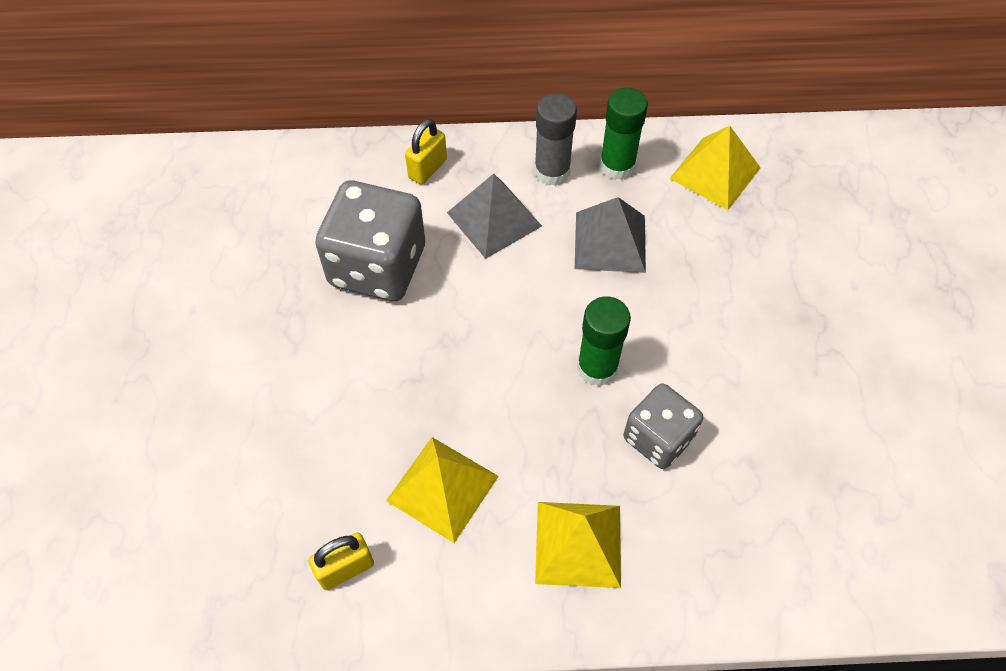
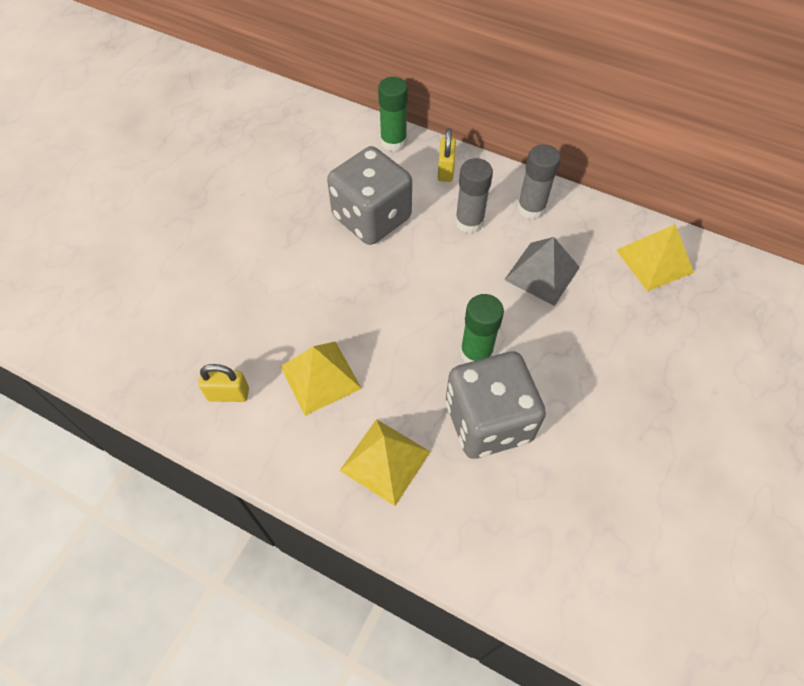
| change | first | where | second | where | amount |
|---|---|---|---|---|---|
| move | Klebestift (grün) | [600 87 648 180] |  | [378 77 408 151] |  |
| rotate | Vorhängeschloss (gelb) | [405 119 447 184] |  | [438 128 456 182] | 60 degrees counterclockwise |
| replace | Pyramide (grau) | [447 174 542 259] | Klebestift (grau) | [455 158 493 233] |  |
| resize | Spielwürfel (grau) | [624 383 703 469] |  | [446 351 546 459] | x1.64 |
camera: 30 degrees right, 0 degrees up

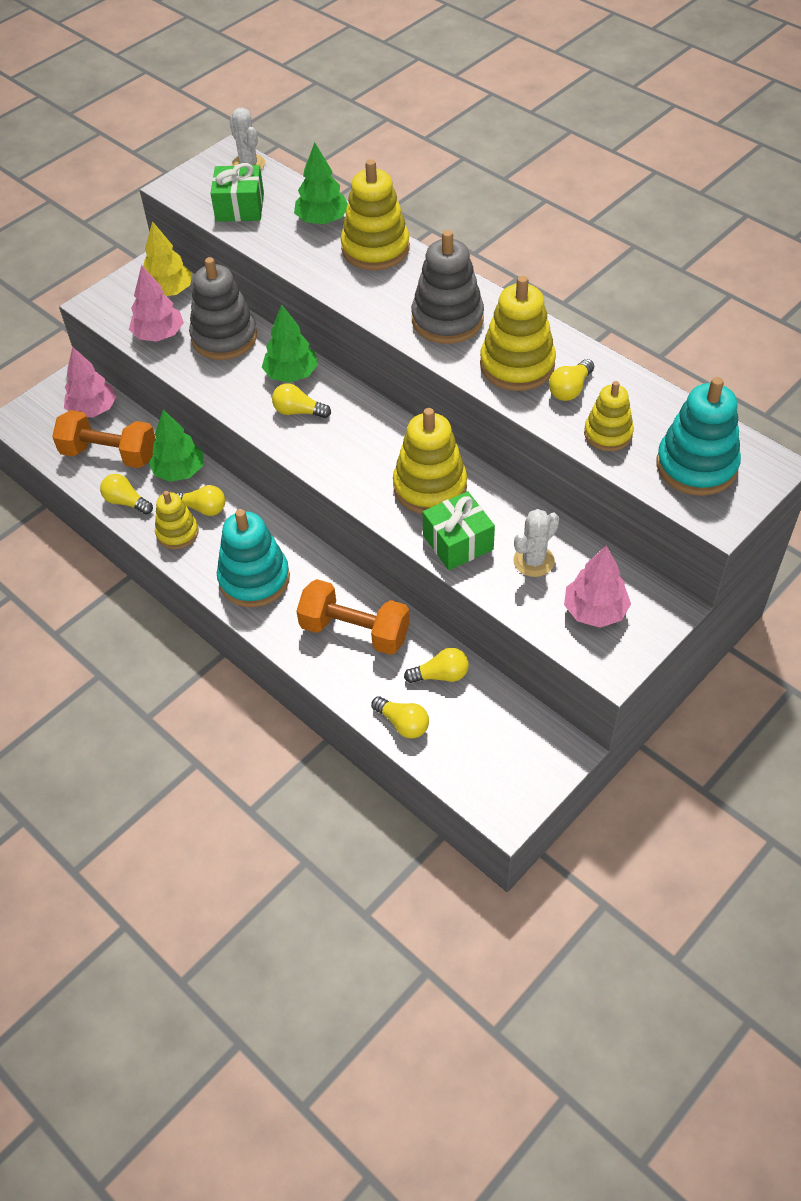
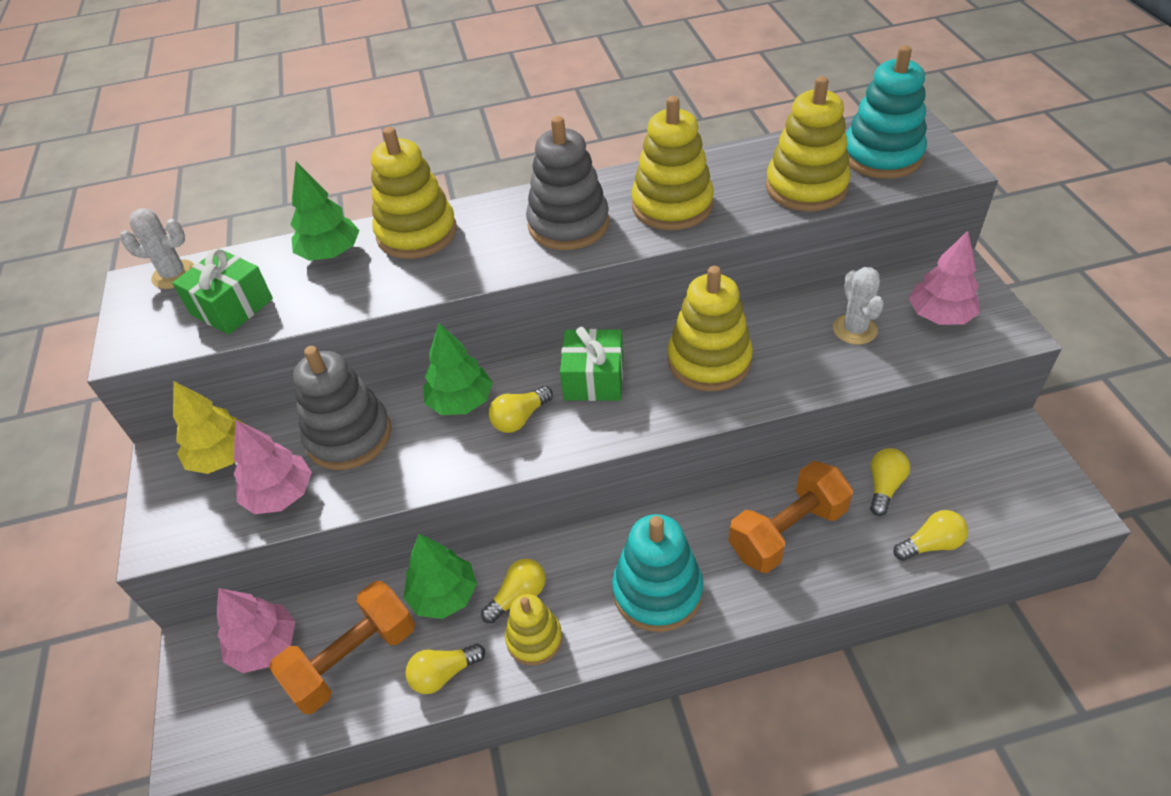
| change | first | where | second | where | amount |
|---|---|---|---|---|---|
| delete | Glühbirne (gelb) | [549 359 594 401] |  |  |  |
| resize | Stapelspielzeug (gelb) | [584 381 634 451] |  | [766 76 851 211] | x1.63 |
| move | Geschenk (grün) | [423 491 495 570] |  | [560 327 623 401] |  |
camera: 55 degrees left, 5 degrees down

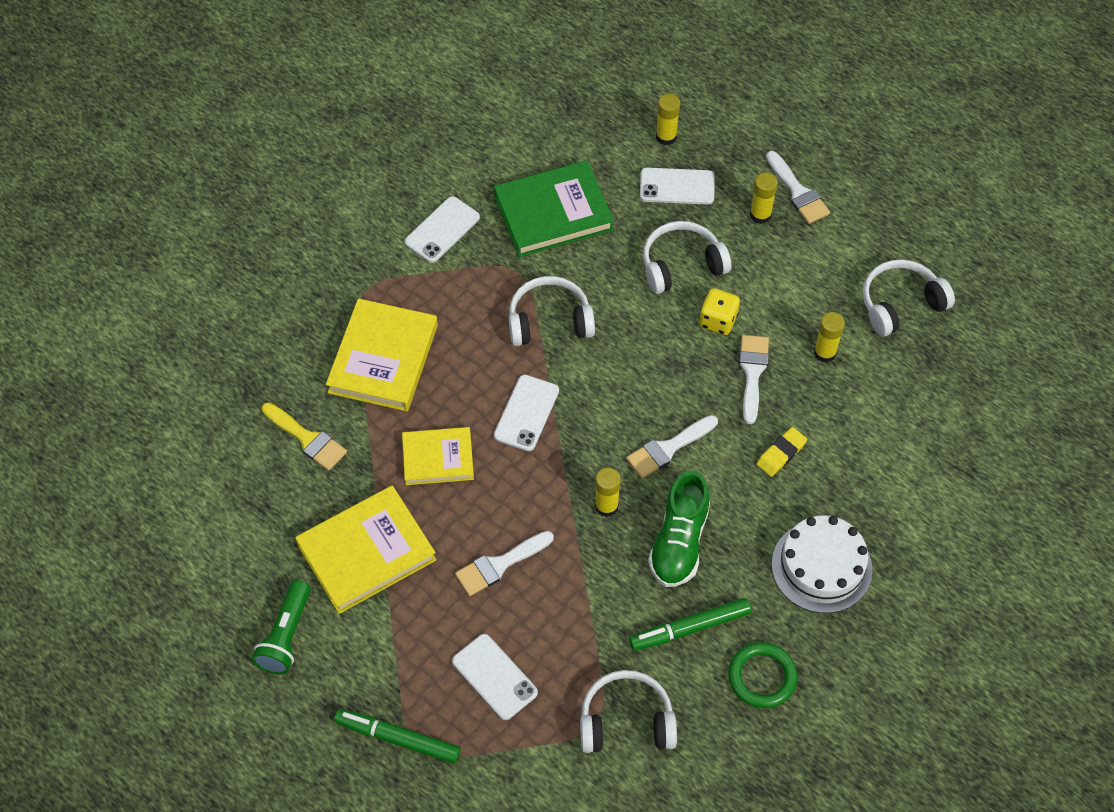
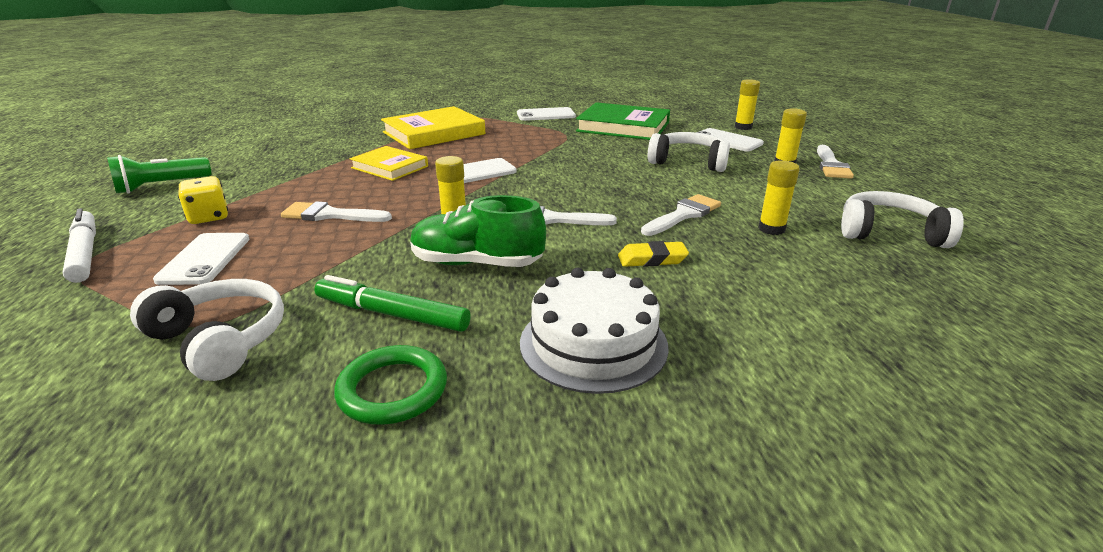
| change | first | where | second | where | amount |
|---|---|---|---|---|---|
| delete | Kopfhörer (weiß) | [509 276 595 346] |  |  |  |
| move | Spielwürfel (gelb) | [699 288 740 335] |  | [178 176 228 224] |  |
| delete | Pinsel (gelb) | [261 402 347 471] |  |  |  |
| rotate | Schuh (grün) | [648 471 710 587] |  | [410 195 546 267] | 45 degrees clockwise |
| delete | Buch (gelb) | [295 486 436 614] |  |  |  |
| recolor | Filzstift (grün) | [334 709 461 764] | Filzstift (weiß) | [63 208 96 283] |  |
camera: 40 degrees right, 30 degrees down

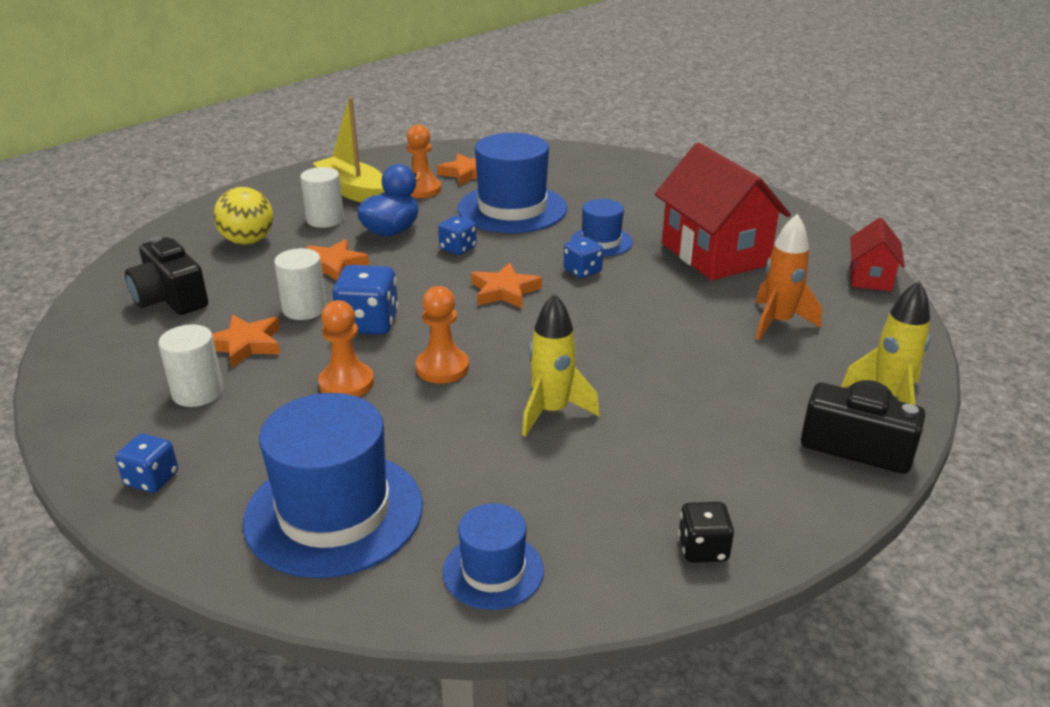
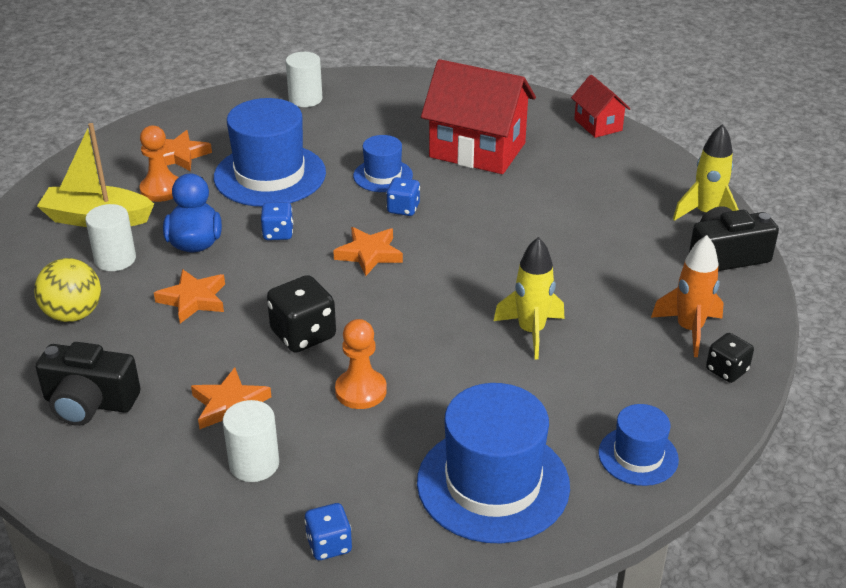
| change | first | where | second | where | amount |
|---|---|---|---|---|---|
| move | Rakete (orange) | [756 214 822 340] |  | [651 235 724 357] |  |
| move | Vollzylinder (weiß) | [274 248 327 320] |  | [286 52 322 107] |  |
| recolor | Spielwürfel (blau) | [332 265 399 335] | Spielwürfel (schwarz) | [267 275 336 353] |  |
| delete | Bauer (orange) | [416 286 469 383] |  |  |  |
camera: 40 degrees left, 5 degrees up

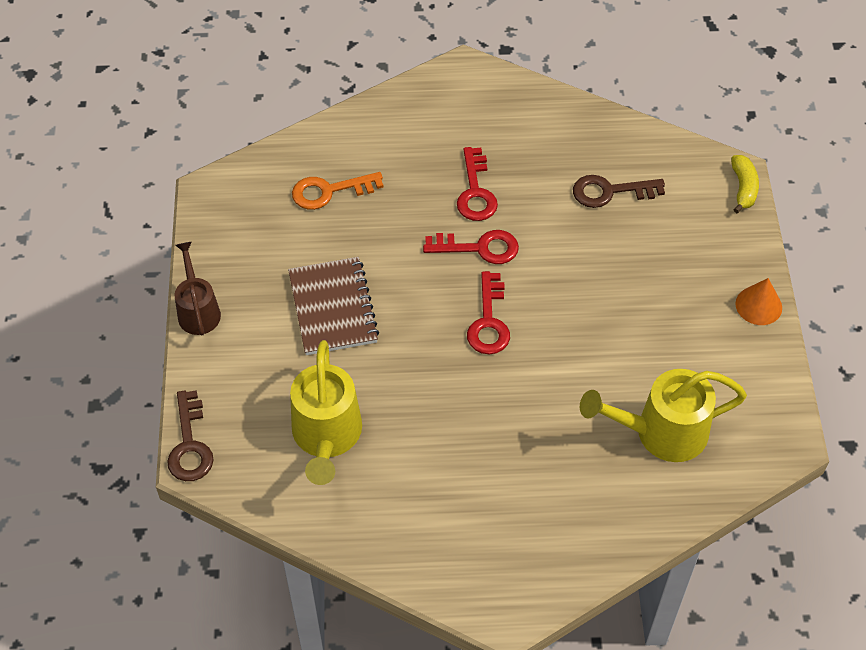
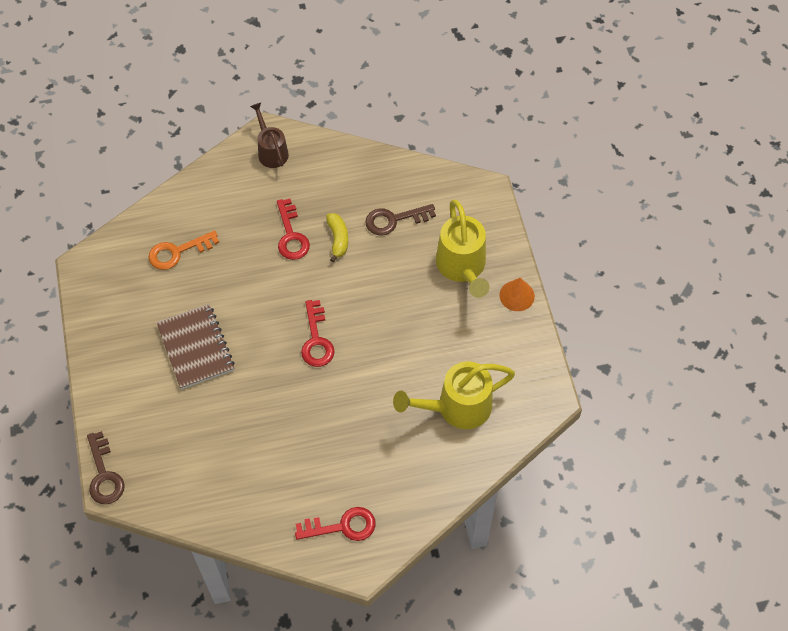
| change | first | where | second | where | amount |
|---|---|---|---|---|---|
| move | Banane (gelb) | [731 155 759 213] |  | [326 213 348 262] |  |
| move | Schlüssel (rot) | [423 230 519 264] |  | [295 507 376 541] |  |
| move | Gießkanne (braun) | [175 242 221 335] |  | [250 103 289 168] |  |
| move | Gießkanne (gelb) | [290 340 362 485] |  | [436 200 489 298] |  |
camera: 10 degrees left, 5 degrees up

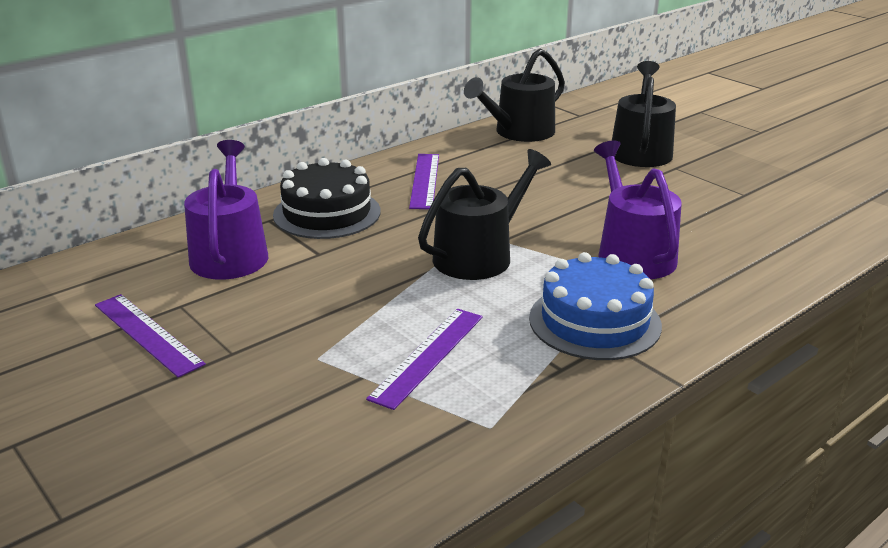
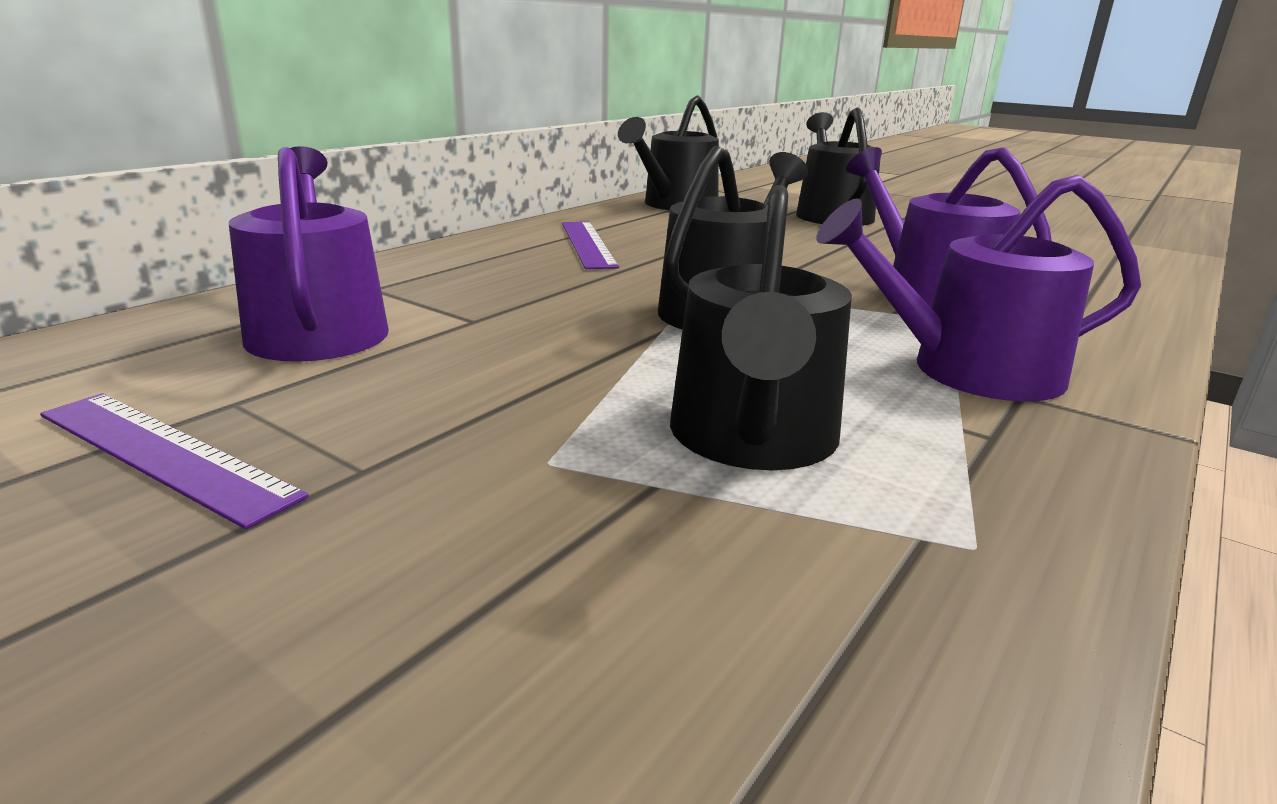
| change | first | where | second | where | amount |
|---|---|---|---|---|---|
| delete | Kuchen (schwarz) | [273 158 381 239] |  |  |  |
| replace | Kuchen (blau) | [529 252 662 360] | Gießkanne (lila) | [816 175 1141 402] |  |
| replace | Lineal (lila) | [366 309 483 410] | Gießkanne (schwarz) | [670 185 852 470] |  |
camera: 15 degrees left, 5 degrees down

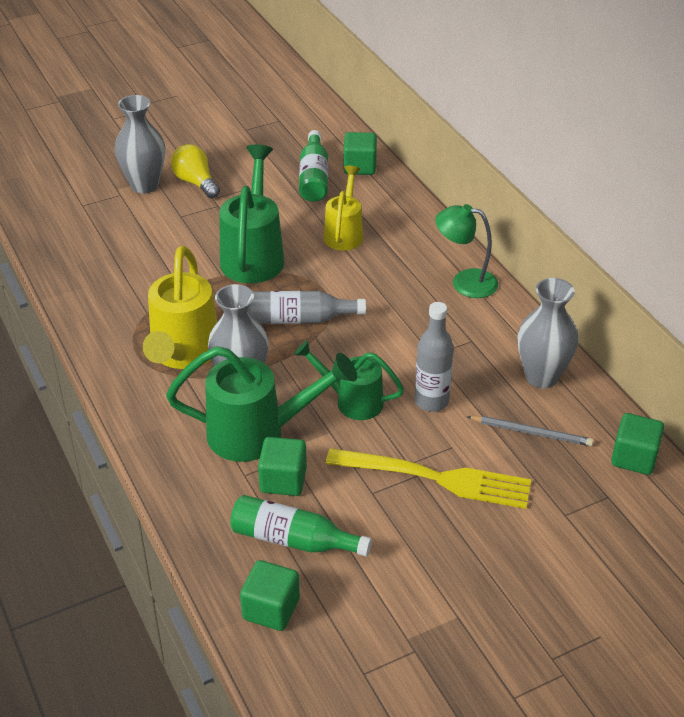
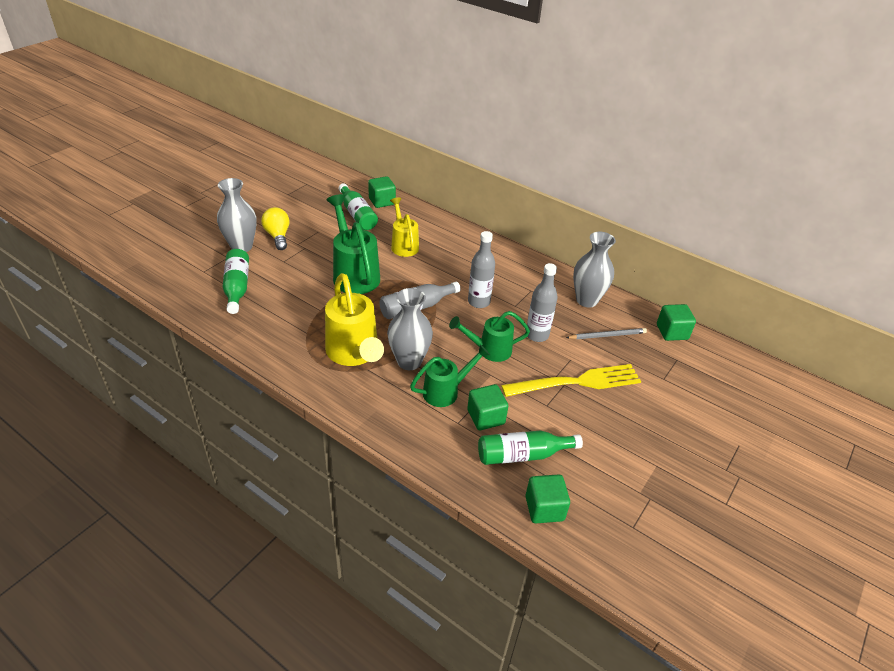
| change | first | where | second | where | amount |
|---|---|---|---|---|---|
| rotate | Glühbirne (gelb) | [171 144 220 198] |  | [261 207 290 250] | 45 degrees clockwise |
| delete | Lampe (grün) | [435 204 498 298] |  |  |  |
| resize | Gießkanne (grün) | [166 346 357 462] |  | [410 344 490 407] | x0.63 |
| insert |  |  | Flasche (grau) | [468 231 495 308] |  |
| insert |  |  | Flasche (grün) | [223 249 249 314] |  |
camera: 30 degrees left, 0 degrees up

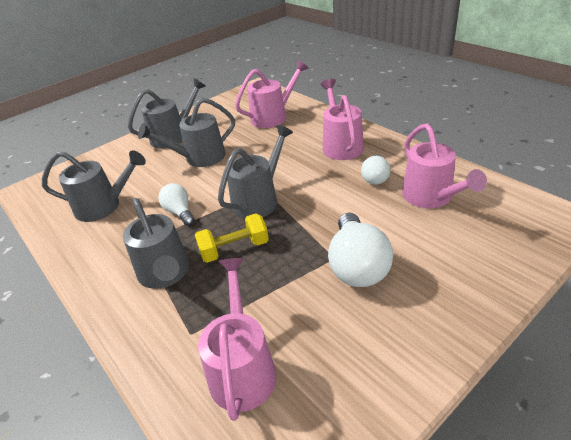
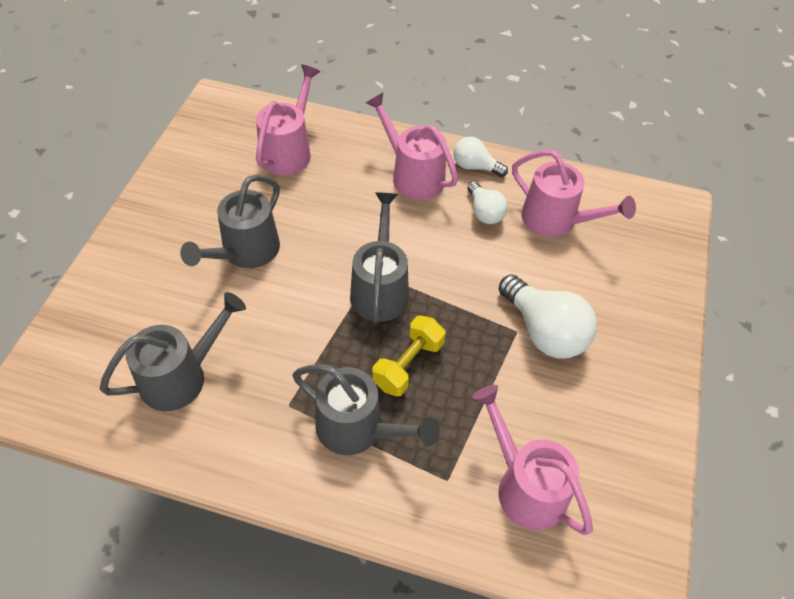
| change | first | where | second | where | amount |
|---|---|---|---|---|---|
| delete | Gießkanne (grau) | [128 78 205 149] |  |  |  |
| move | Glühbirne (weiß) | [158 183 195 226] |  | [454 136 508 177] |  |
camera: 40 degrees left, 15 degrees up

